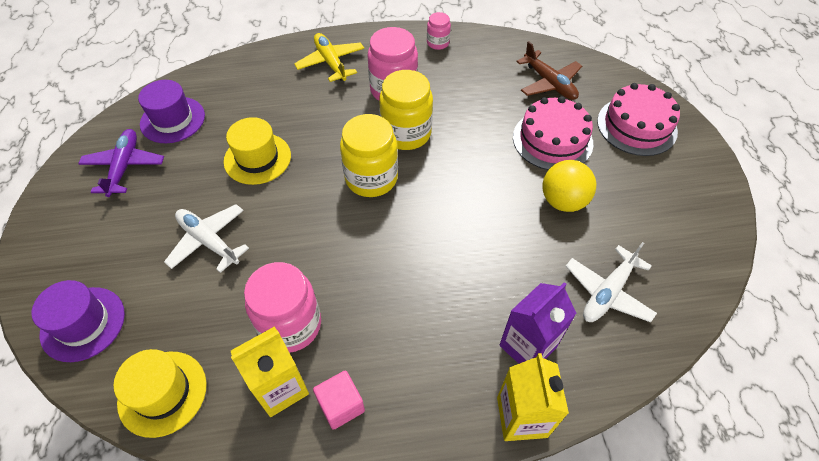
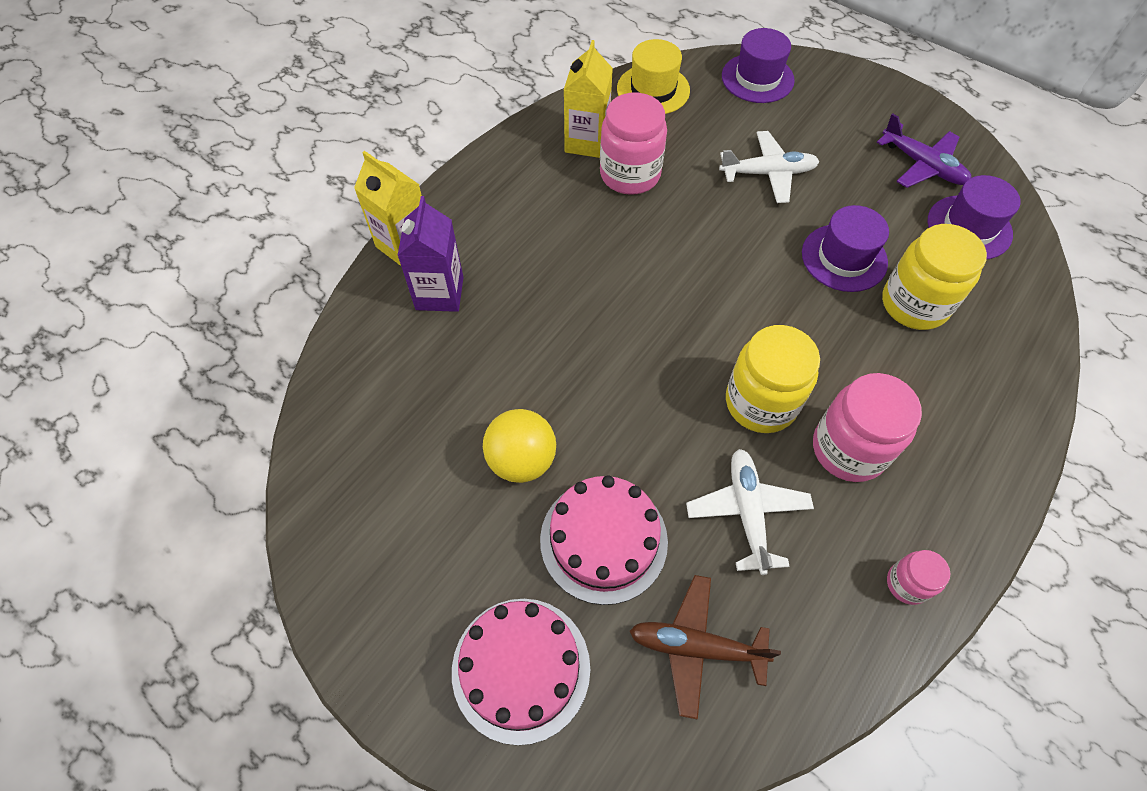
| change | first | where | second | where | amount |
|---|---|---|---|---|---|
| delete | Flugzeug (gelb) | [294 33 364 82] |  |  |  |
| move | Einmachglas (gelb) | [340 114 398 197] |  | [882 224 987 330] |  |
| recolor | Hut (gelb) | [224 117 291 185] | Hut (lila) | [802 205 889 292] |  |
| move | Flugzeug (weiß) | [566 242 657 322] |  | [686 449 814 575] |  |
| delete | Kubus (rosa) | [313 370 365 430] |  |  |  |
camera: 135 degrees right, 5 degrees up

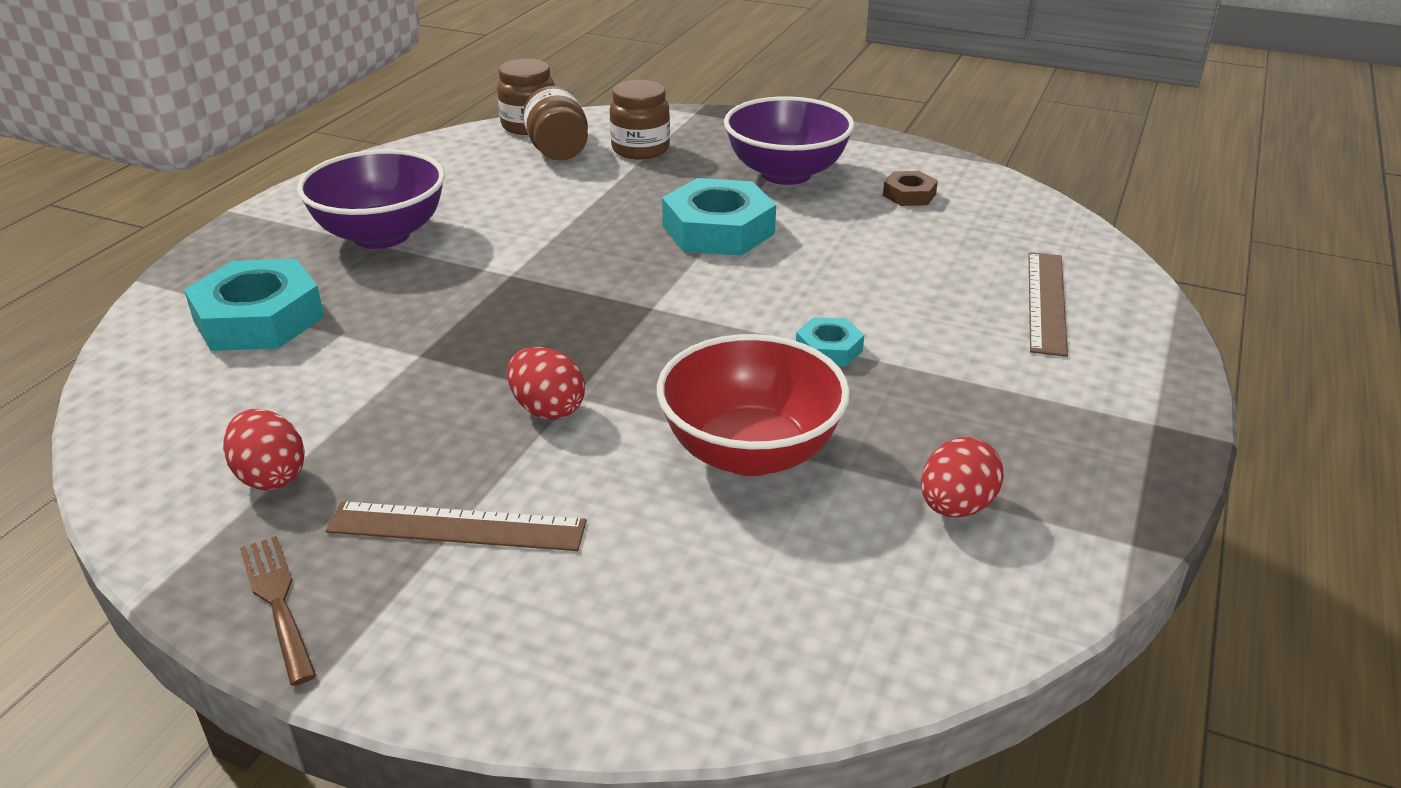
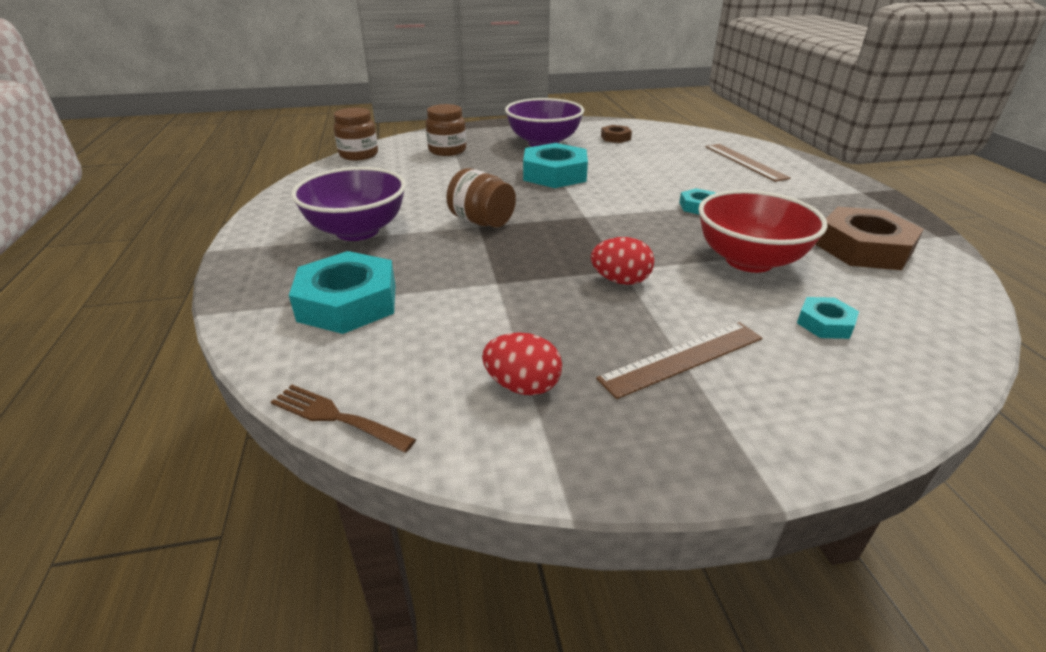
| change | first | where | second | where | amount |
|---|---|---|---|---|---|
| move | Einmachglas (braun) | [523 86 588 161] |  | [446 168 516 228] |  |
| replace | Ei (rot) | [921 437 1004 518] | Sechskantmutter (braun) | [815 207 924 270] |  |
| move | Gabel (braun) | [240 536 317 686] |  | [271 385 416 453] |  |
| insert |  |  | Sechskantmutter (türkis) | [797 297 859 339] |  |
camera: 35 degrees left, 0 degrees up

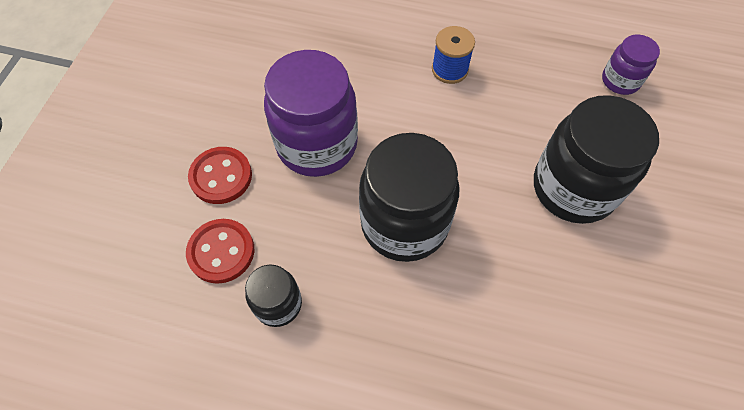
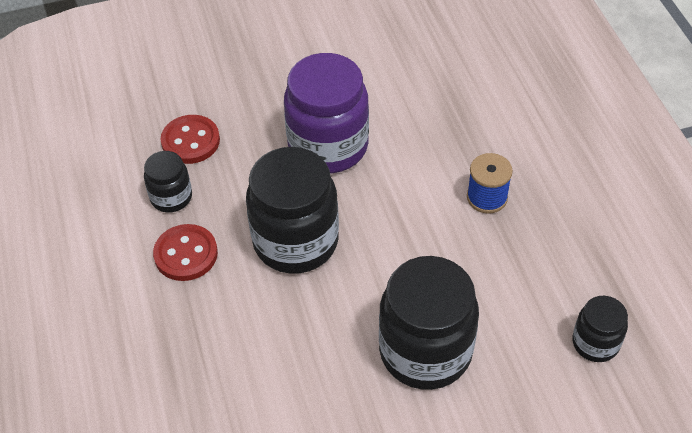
| change | first | where | second | where | amount |
|---|---|---|---|---|---|
| recolor | Einmachglas (lila) | [602 35 660 95] | Einmachglas (schwarz) | [572 296 628 362] |  |
| move | Knopf (rot) | [188 147 252 204] |  | [153 224 218 281] |  |
camera: 60 degrees right, 10 degrees down

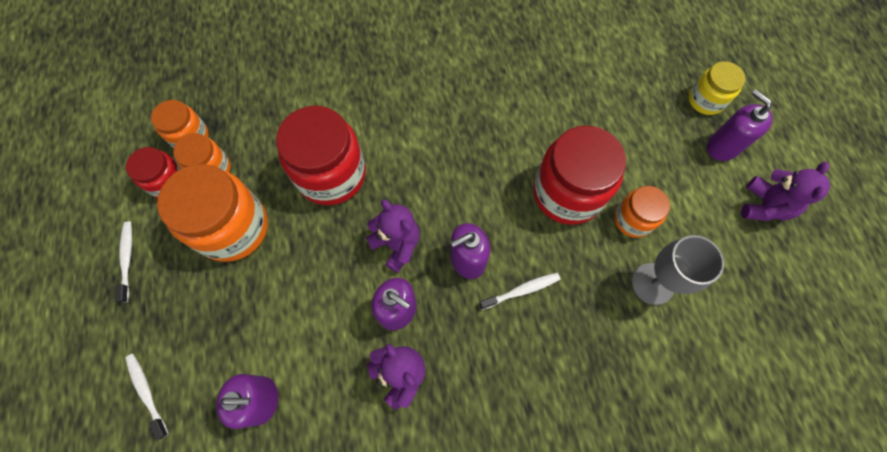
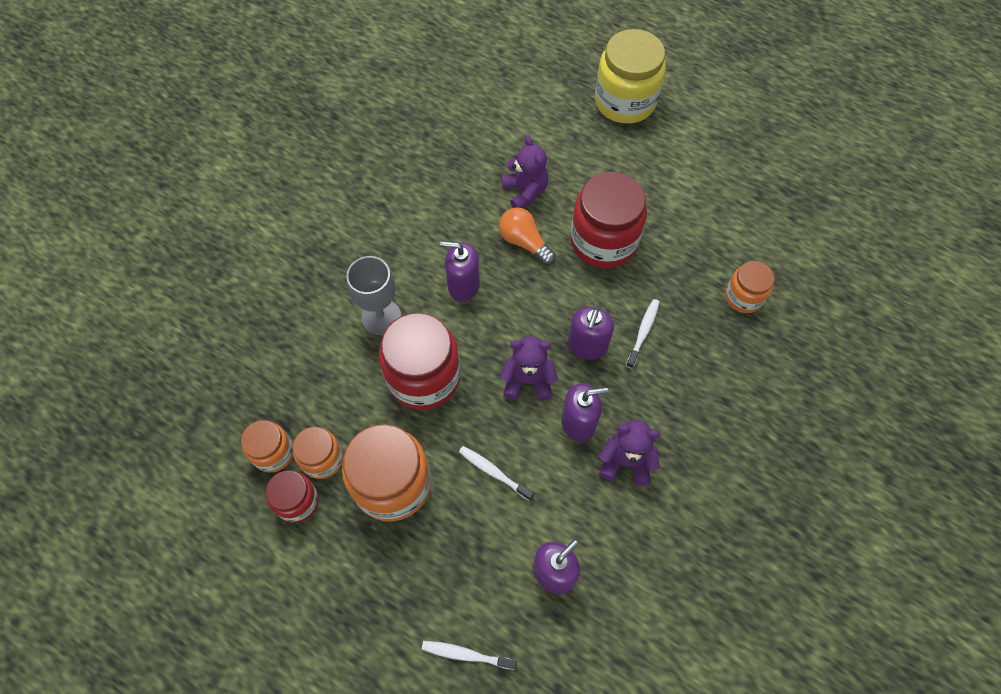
| change | first | where | second | where | amount |
|---|---|---|---|---|---|
| resize | Einmachglas (gelb) | [689 61 745 115] |  | [595 29 666 124] | x1.80 |
| move | Seifenspender (lila) | [707 89 772 161] |  | [440 242 480 302] |  |
| move | Teddybär (lila) | [741 162 830 221] |  | [501 136 548 208] |  |
| move | Einmachglas (orange) | [614 186 670 238] |  | [725 261 774 313] |  |
| move | Zahnbürste (weiß) | [115 221 132 303] |  | [459 446 534 501] |  |
| move | Kelch (grau) | [632 235 724 305] |  | [346 256 401 335] |  |
| insert |  |  | Glühbirne (orange) | [499 207 556 265] |  |
camera: 45 degrees left, 5 degrees down

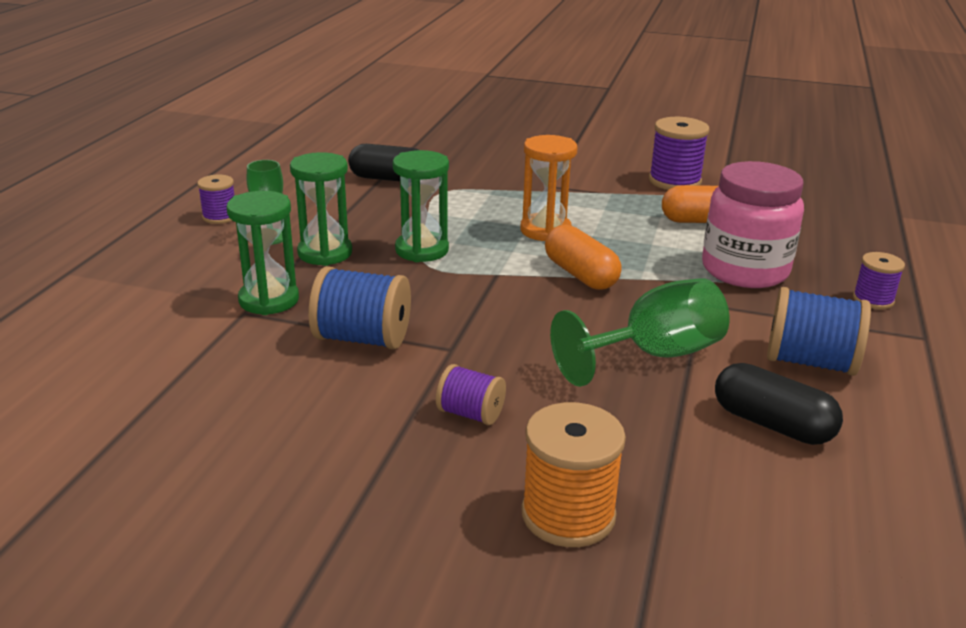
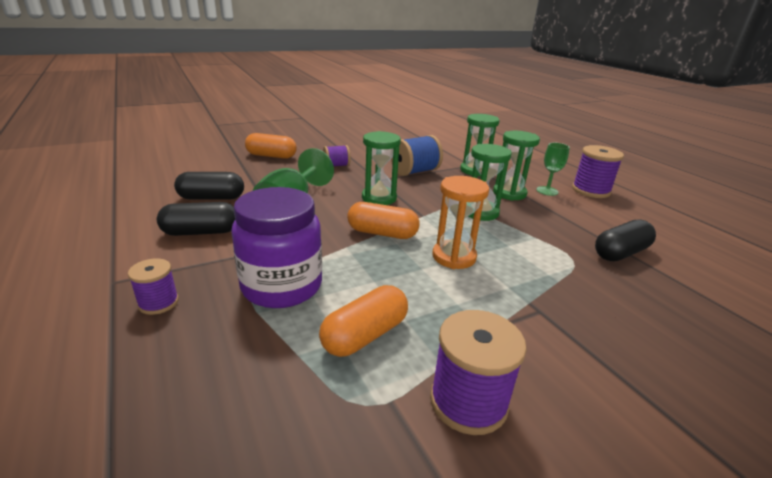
| change | first | where | second | where | amount |
|---|---|---|---|---|---|
| recolor | Einmachglas (rosa) | [702 161 804 288] | Einmachglas (lila) | [231 187 322 308] |  |
| resize | Garnrolle (lila) | [197 175 235 224] |  | [572 145 624 198] | x1.68 |
| replace | Garnrolle (blau) | [767 287 871 376] | Kapsel (schwarz) | [157 202 235 236] |  |
| replace | Garnrolle (orange) | [521 402 626 547] | Kapsel (orange) | [245 133 297 159] |  |
| insert |  |  | Sanduhr (grün) | [362 131 401 205] |  |
camera: 135 degrees right, 0 degrees up

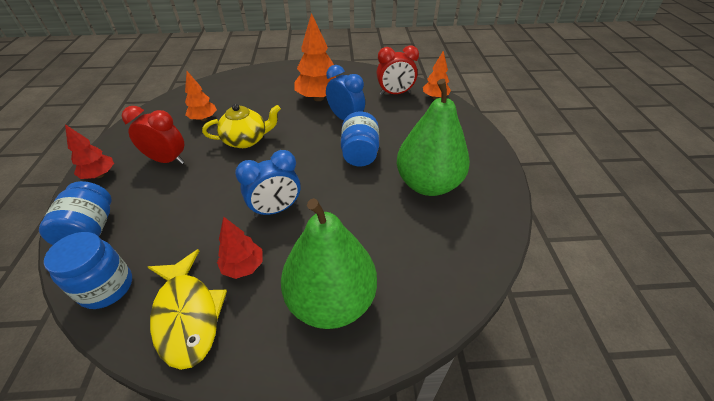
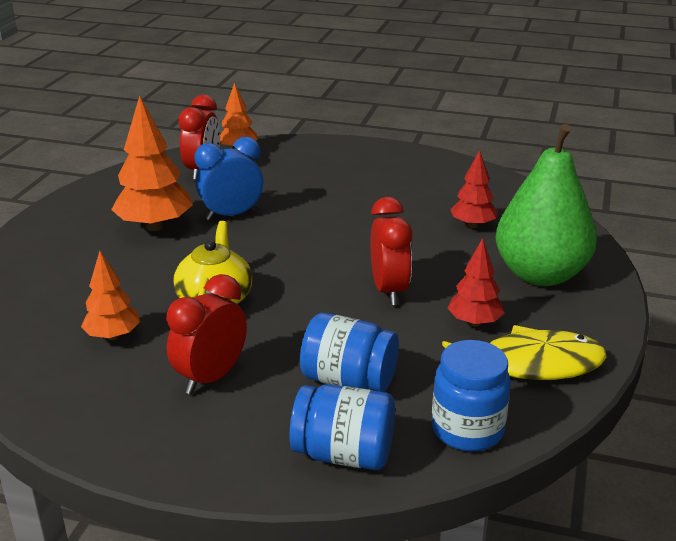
| change | first | where | second | where | amount |
|---|---|---|---|---|---|
| delete | Birne (grün) | [397 79 470 196] |  |  |  |
| move | Einmachglas (blau) | [341 111 379 167] |  | [300 313 399 392] |  |
| move | Baum (rot) | [65 124 114 179] |  | [450 150 498 228] |  |
| recolor | Wecker (blau) | [235 150 301 217] | Wecker (rot) | [371 197 412 305] |  |
camera: 70 degrees left, 15 degrees down

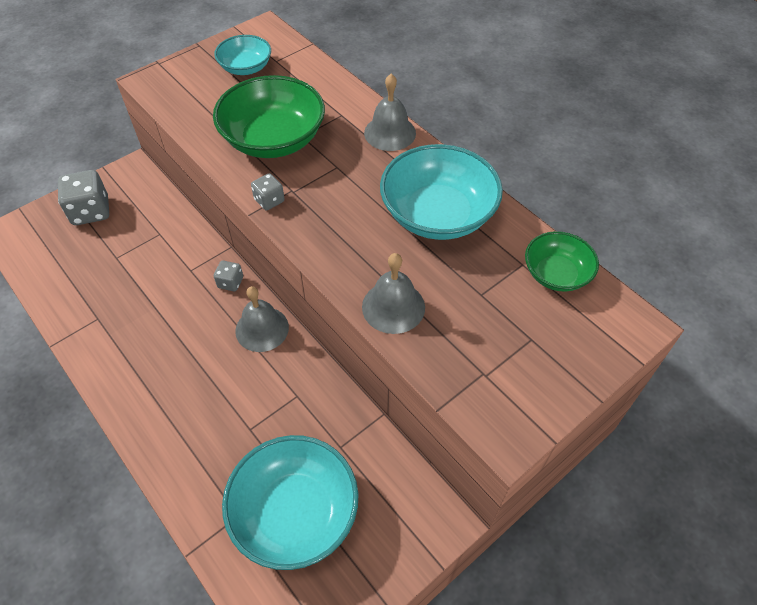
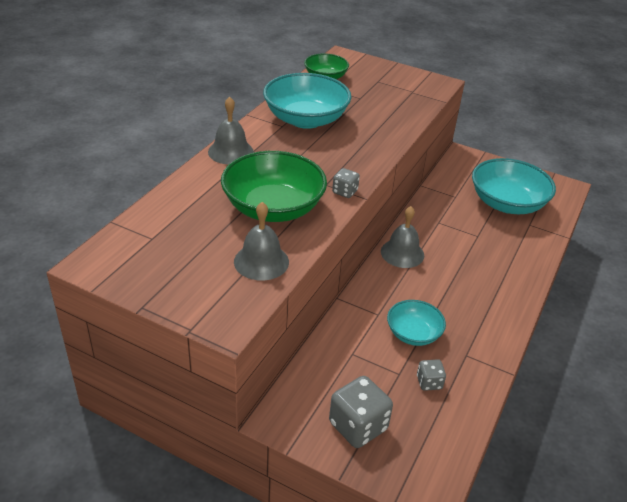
| change | first | where | second | where | amount |
|---|---|---|---|---|---|
| move | Schüssel (türkis) | [214 35 271 75] |  | [387 300 446 346] |  |
| move | Glocke (grau) | [362 253 425 334] |  | [234 202 289 280] |  |
| move | Spielwürfel (grau) | [214 261 243 291] |  | [417 359 446 391] |  |
camera: 115 degrees left, 15 degrees down

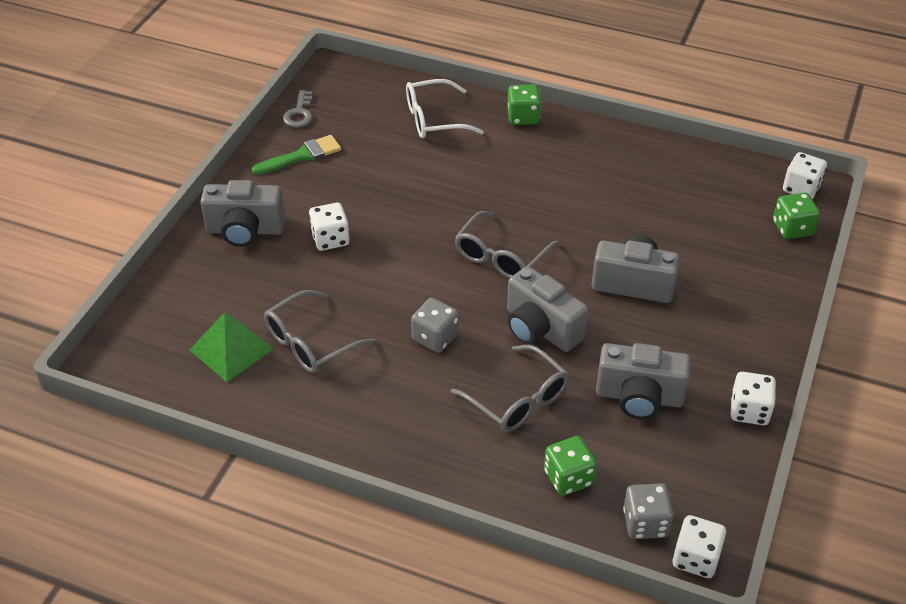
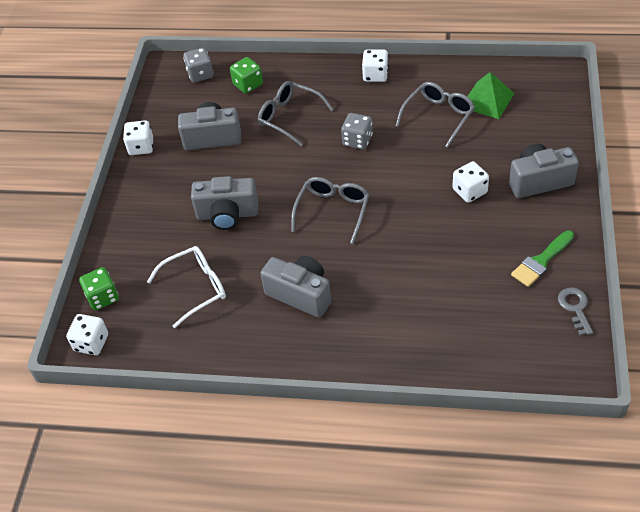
| change | first | where | second | where | amount |
|---|---|---|---|---|---|
| move | Brille (weiß) | [406 79 484 138] |  | [147 246 226 328] |  |
| delete | Spielwürfel (grün) | [507 84 541 125] |  |  |  |
| move | Kamera (grau) | [507 266 588 352] |  | [260 256 331 318] |  |
| move | Spielwürfel (weiß) | [673 515 726 578] |  | [362 49 389 82] |  |
camera: 170 degrees right, 5 degrees up

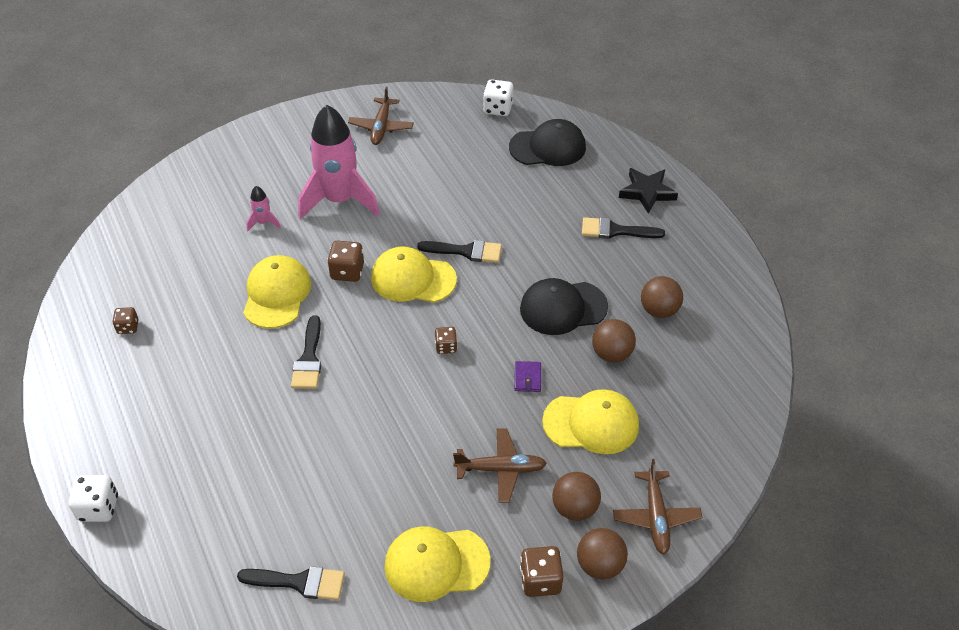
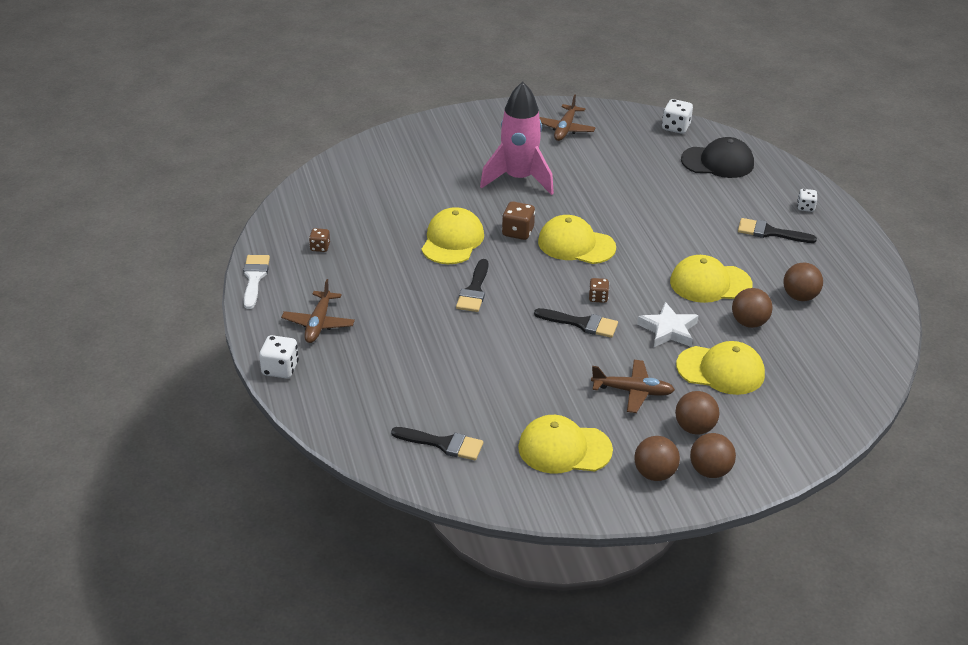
| change | first | where | second | where | amount |
|---|---|---|---|---|---|
| replace | Stern (schwarz) | [619 168 678 214] | Spielwürfel (weiß) | [797 189 817 212] |  |
| delete | Rakete (rosa) | [247 186 281 231] |  |  |  |
| move | Pinsel (schwarz) | [417 240 502 263] |  | [534 308 618 338] |  |
| recolor | Kappe (schwarz) | [520 278 608 335] | Kappe (gelb) | [670 255 753 303] |  |
| replace | Geldbörse (lila) | [515 361 541 392] | Stern (weiß) | [637 302 699 347] |  |
| move | Flugzeug (braun) | [613 459 702 554] |  | [281 279 355 343] |  |
| replace | Spielwürfel (braun) | [520 546 564 597] | Ball (braun) | [634 436 680 481] |  |
| insert |  |  | Pinsel (weiß) | [243 255 270 309] |  |
camera: 10 degrees right, 10 degrees down

